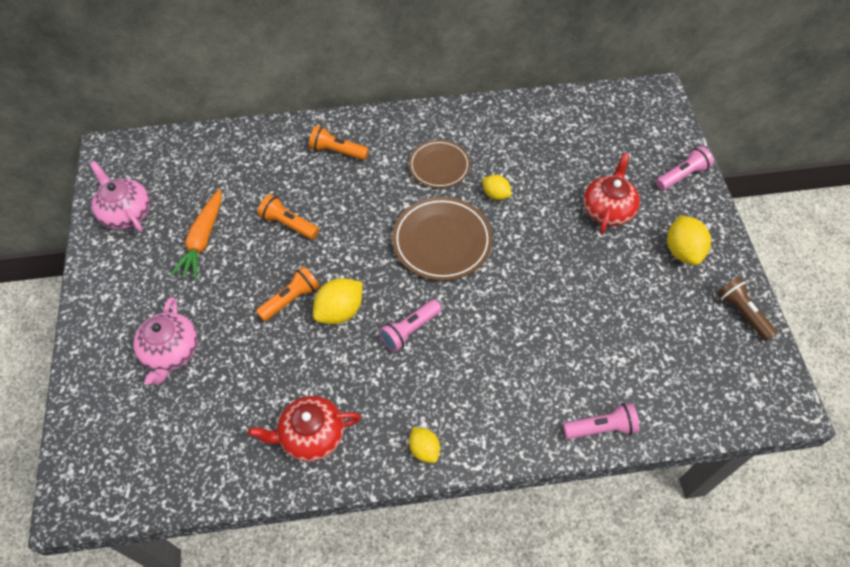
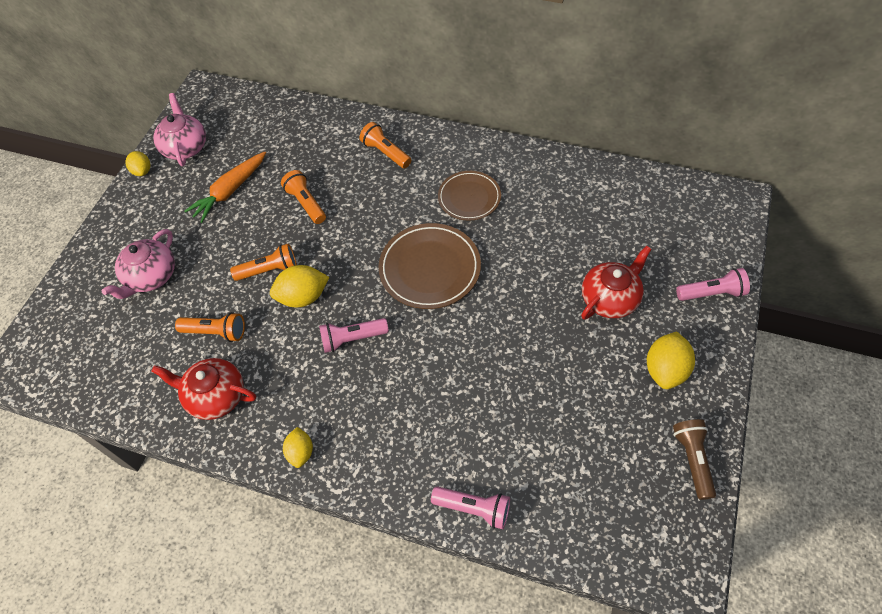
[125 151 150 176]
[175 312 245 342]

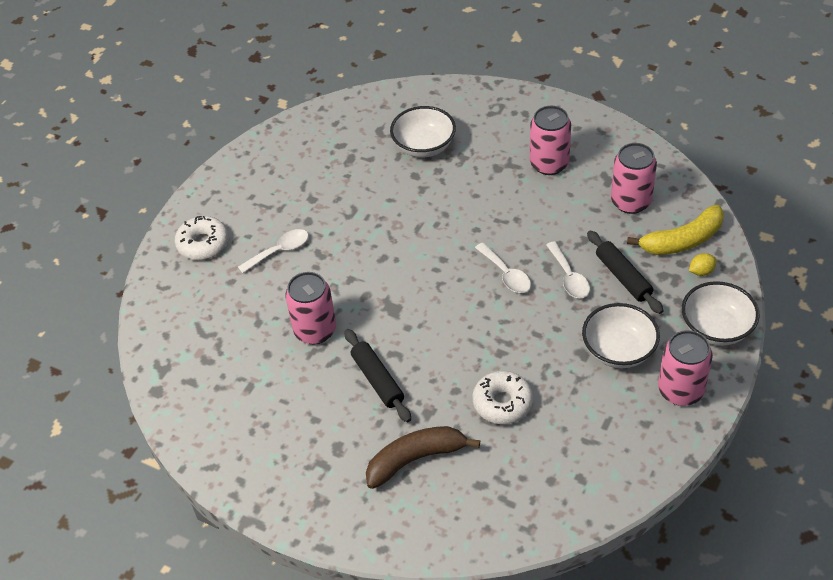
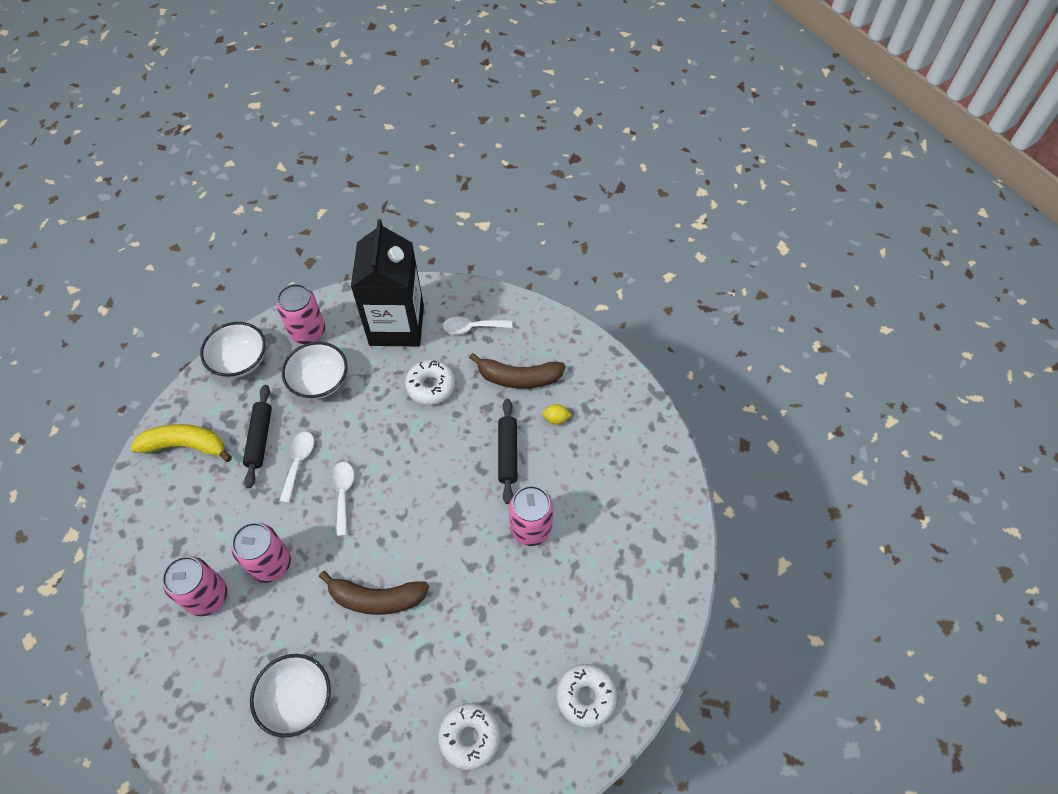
[442 317 512 334]
[231 523 291 583]
[542 404 571 425]
[319 571 429 615]
[351 219 424 346]
[438 703 500 770]

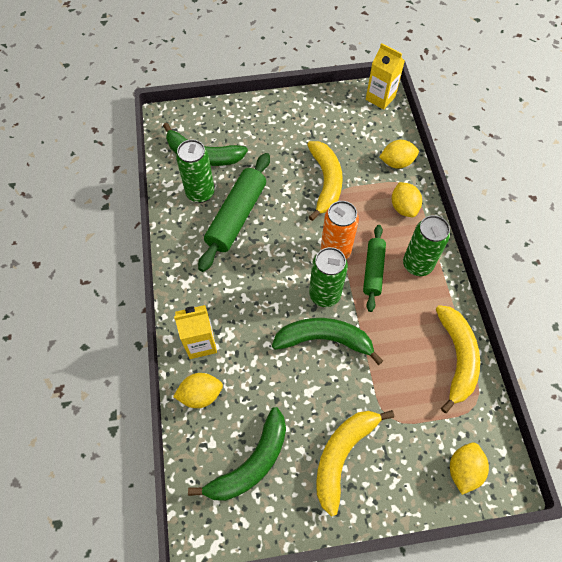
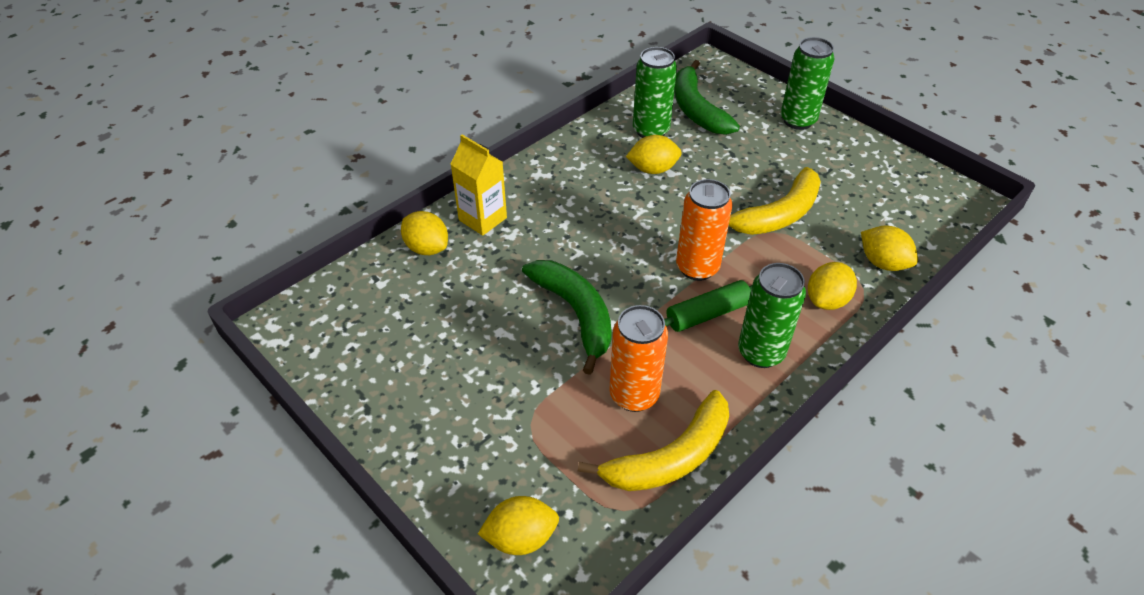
[188 407 286 501] (first image)
[626 135 682 174]
[781 37 834 130]
[316 410 394 517] (first image)
[366 43 405 110] (first image)
[609 305 668 412]

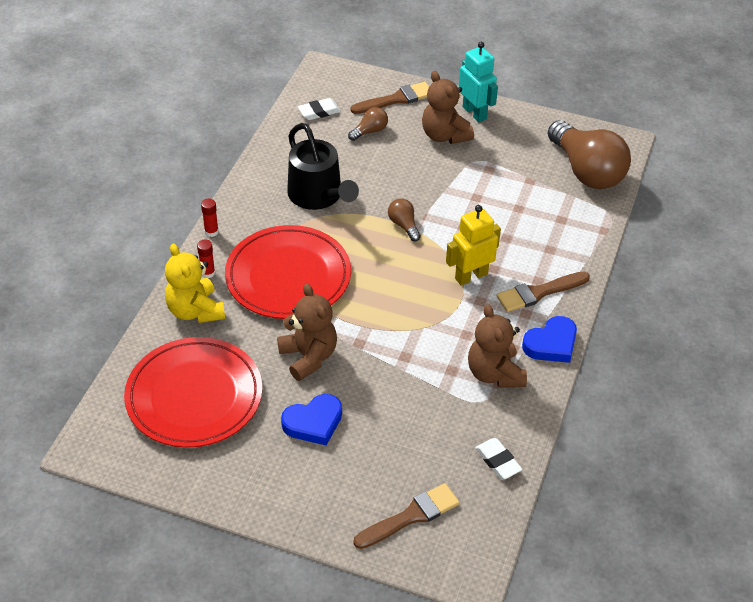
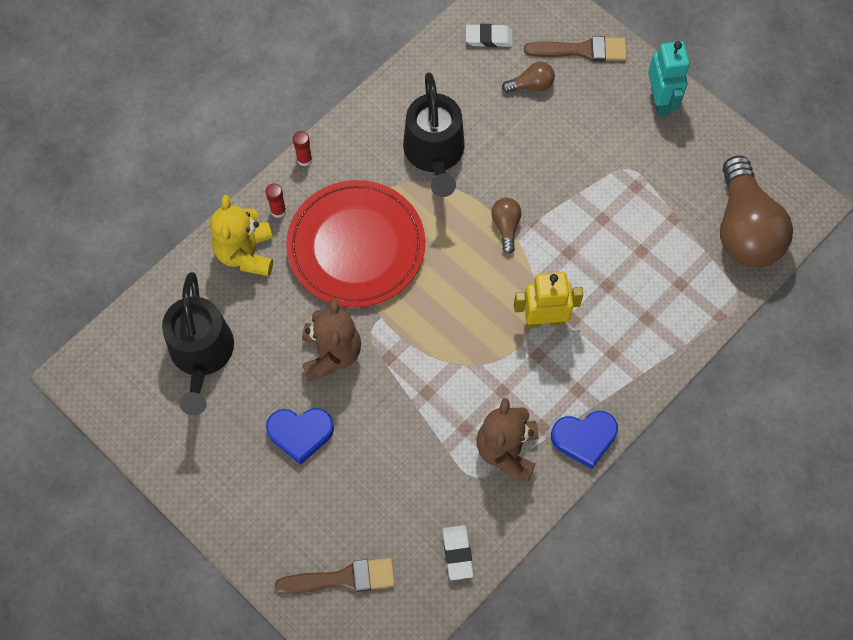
[162 272 234 415]
[422 71 474 144] (first image)
[497 271 590 312] (first image)

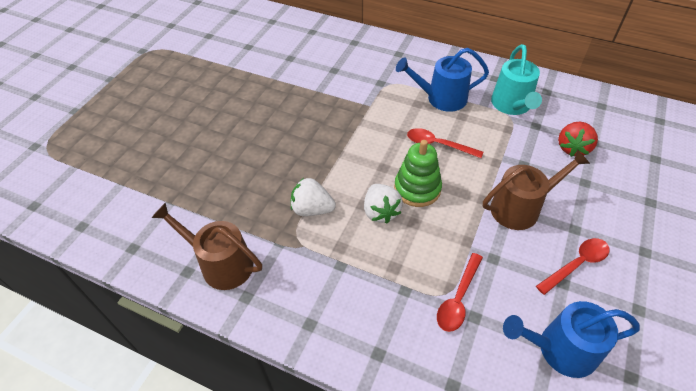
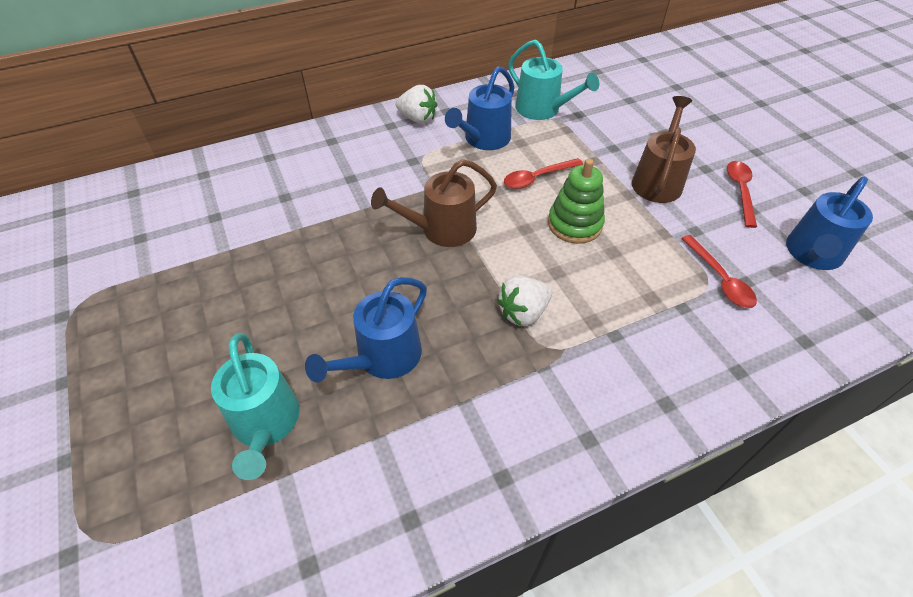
[371 159 497 247]
[396 85 437 124]
[558 122 598 157] (first image)
[211 333 299 480]
[305 277 427 383]

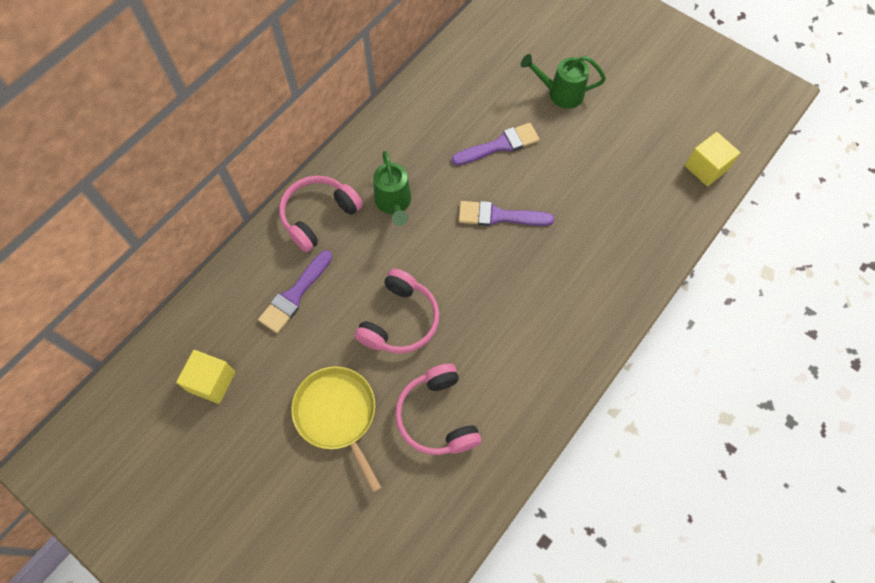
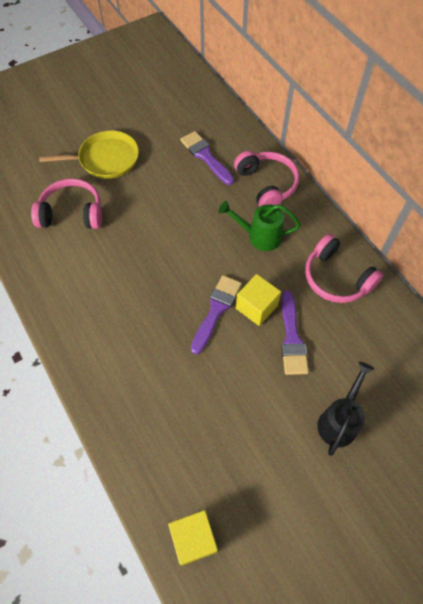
[236 274 281 326]
[305 234 383 303]
[317 362 374 456]

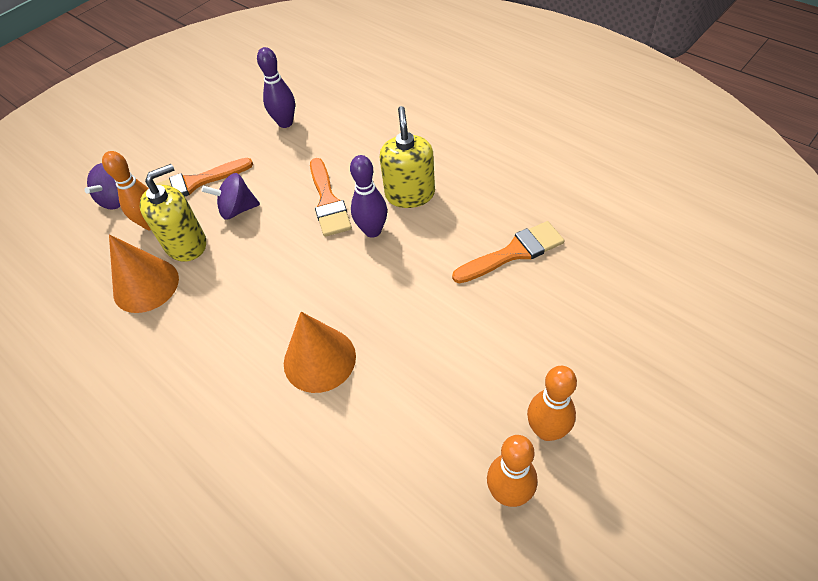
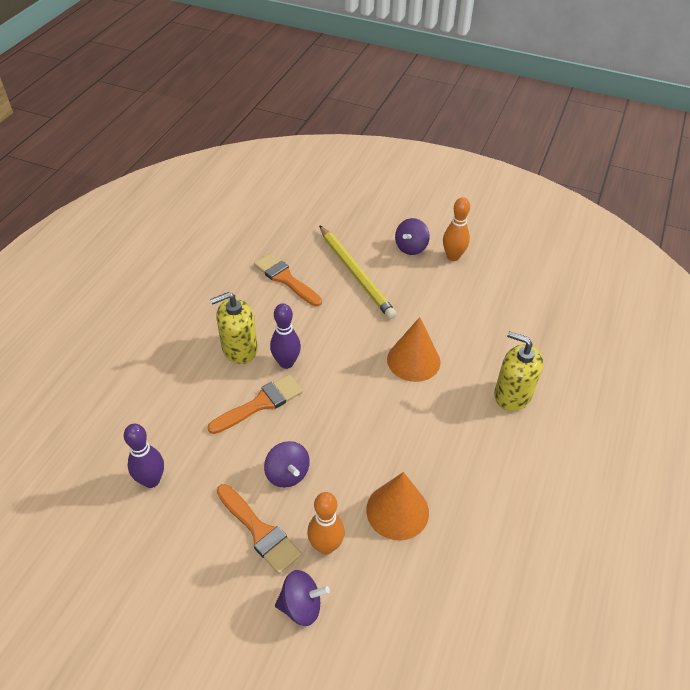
[494 331 543 411]
[395 218 430 255]
[319 225 397 319]

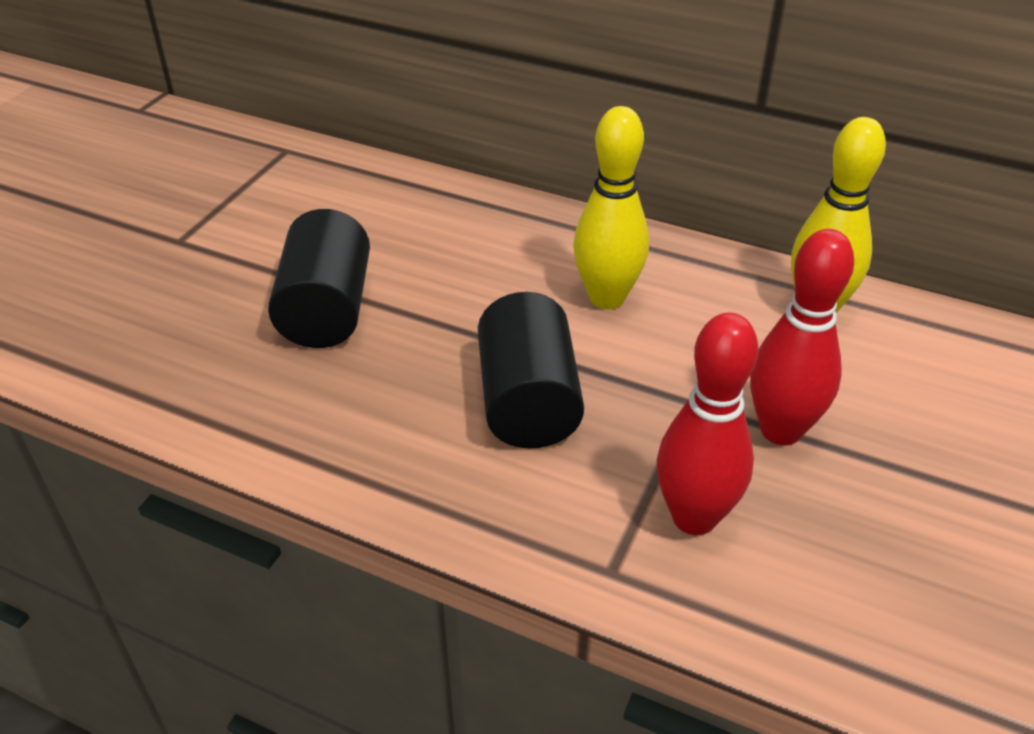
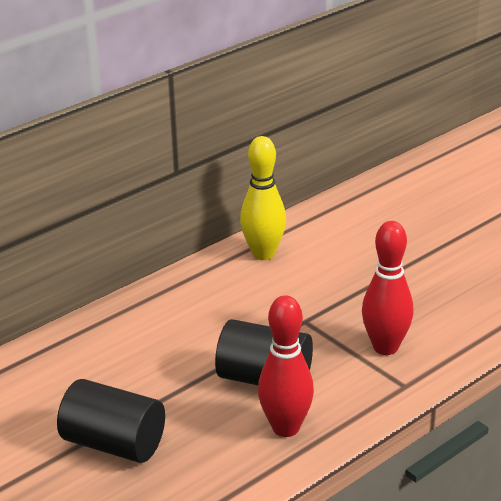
[573 106 649 309] (first image)
[258 295 314 437]

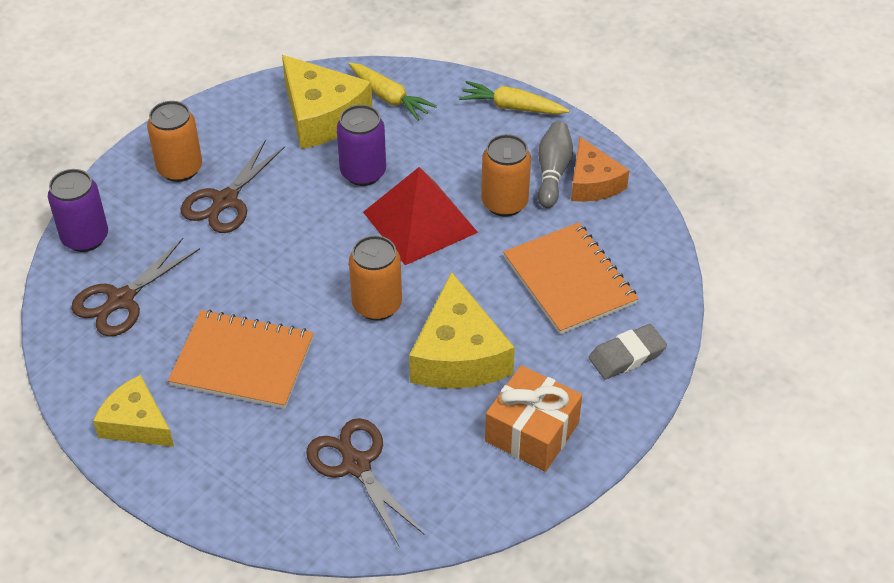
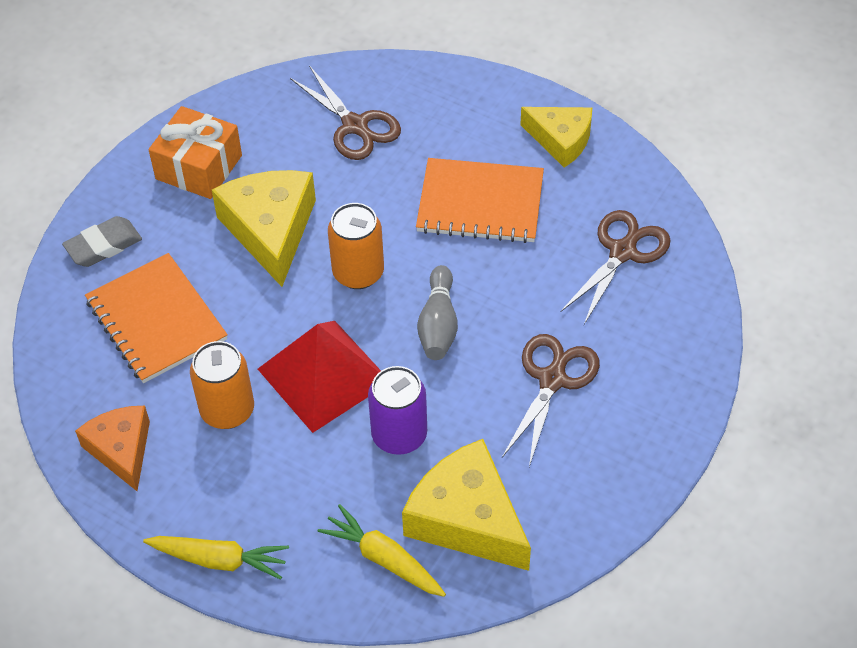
[48 169 108 252] (first image)
[147 101 202 182] (first image)
[417 265 458 360]

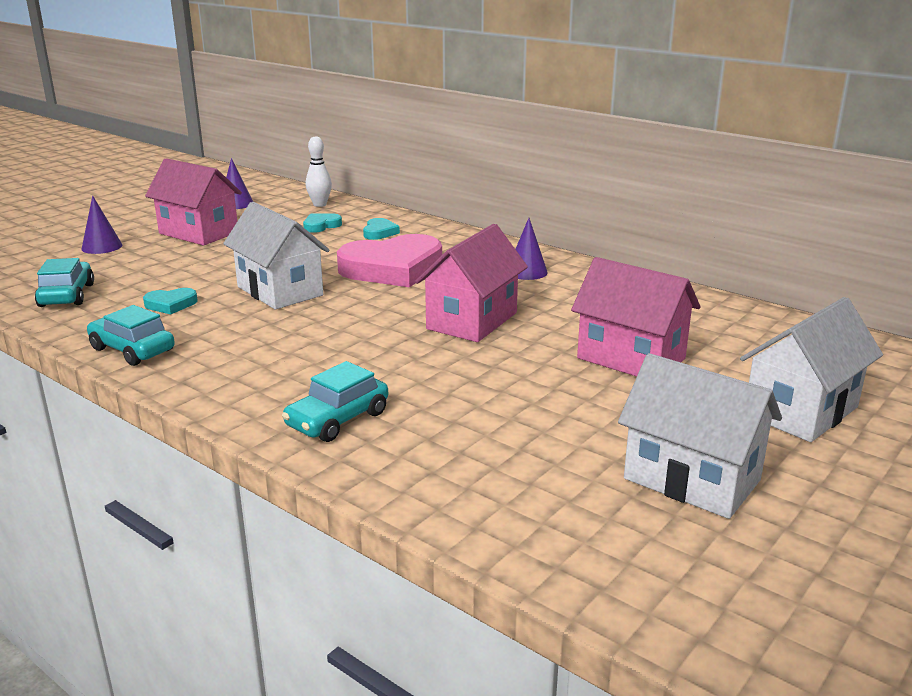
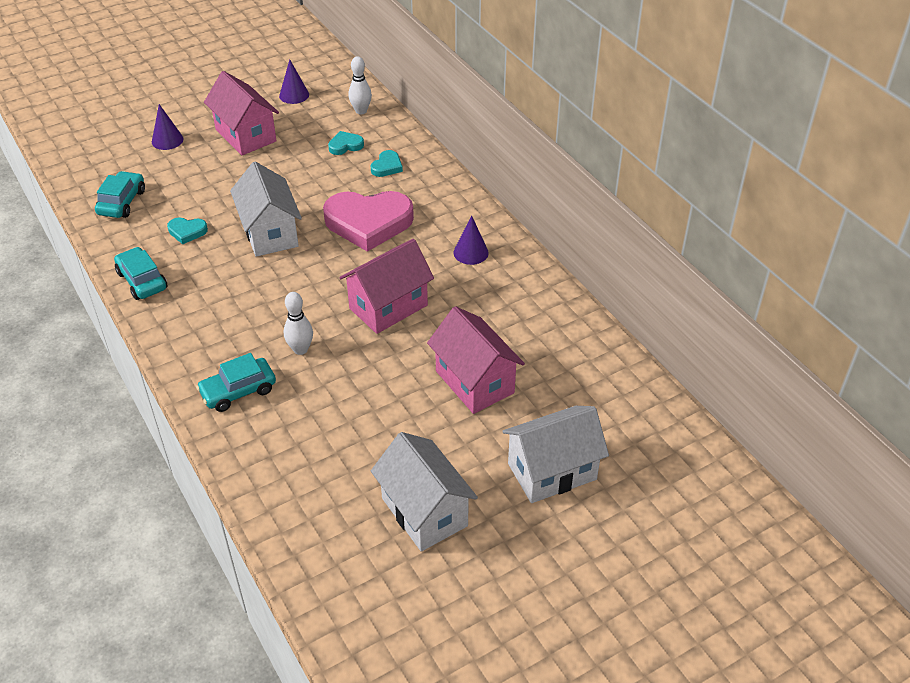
[284 292 313 355]

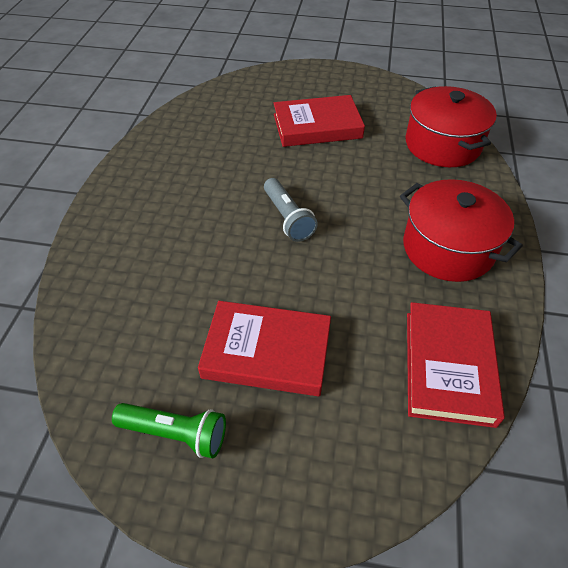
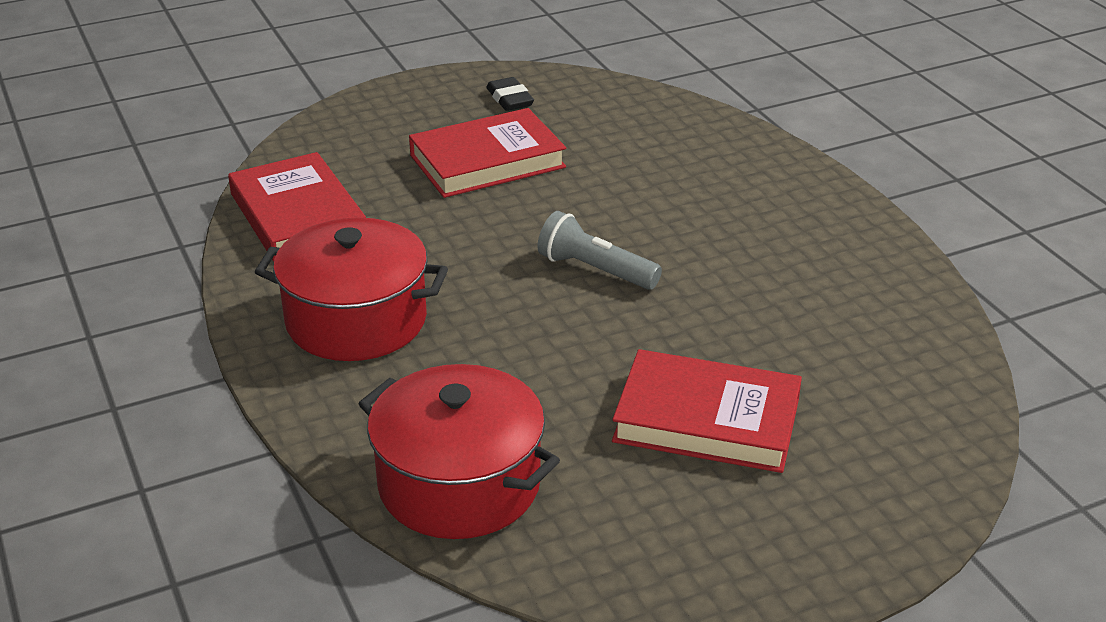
[486 77 534 111]
[612 349 802 473]

